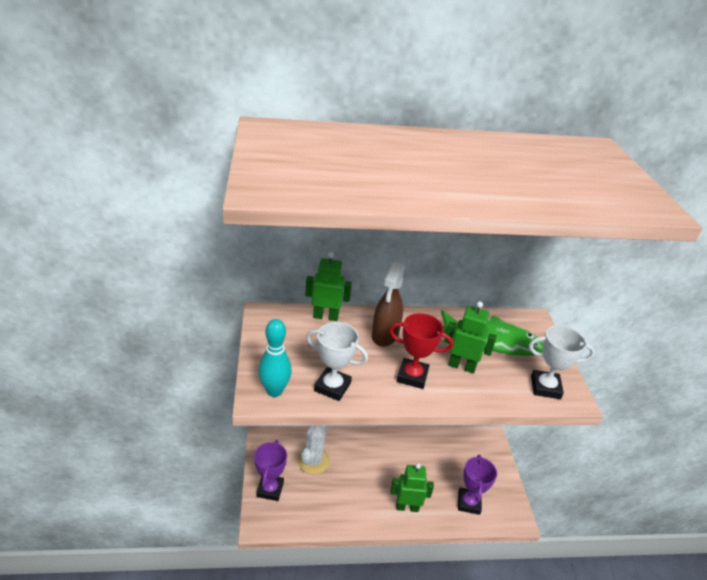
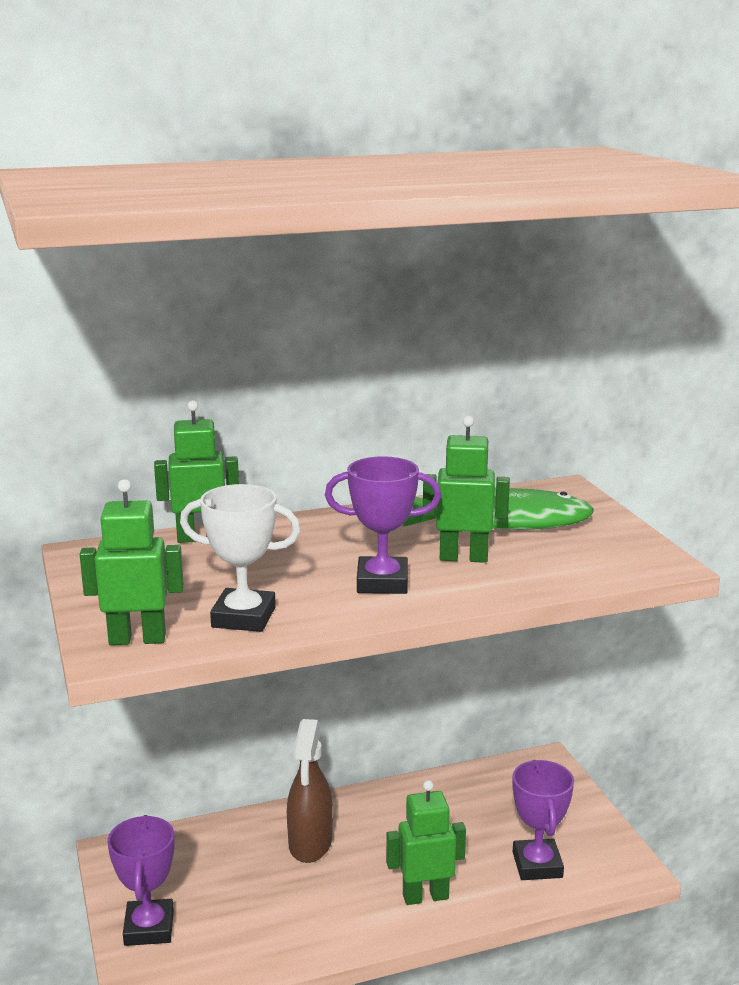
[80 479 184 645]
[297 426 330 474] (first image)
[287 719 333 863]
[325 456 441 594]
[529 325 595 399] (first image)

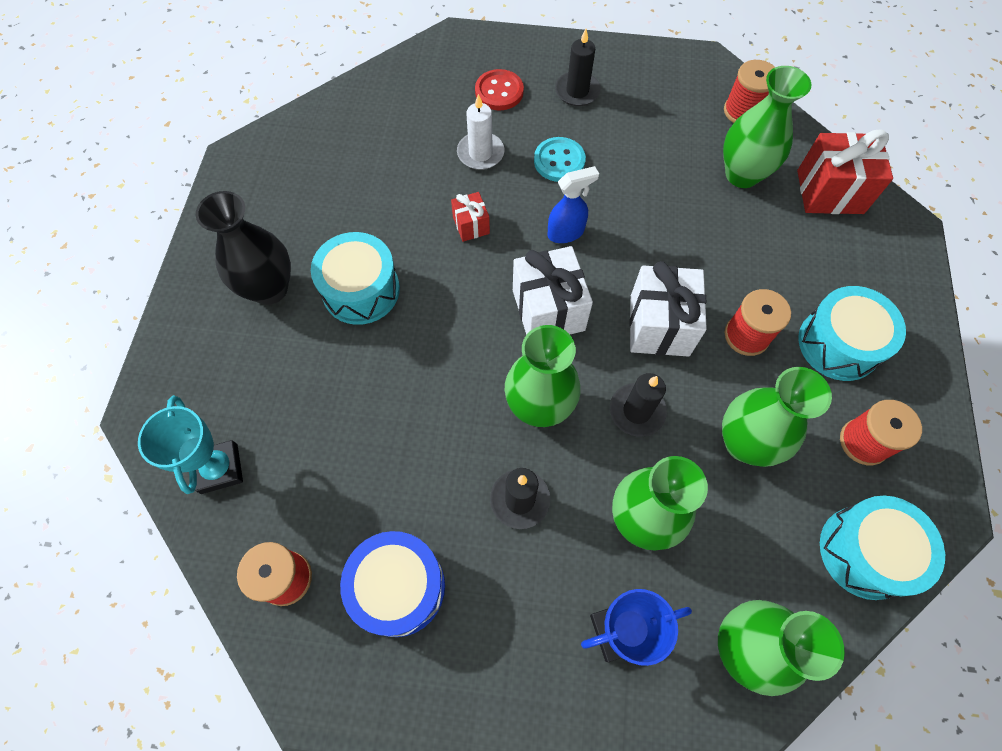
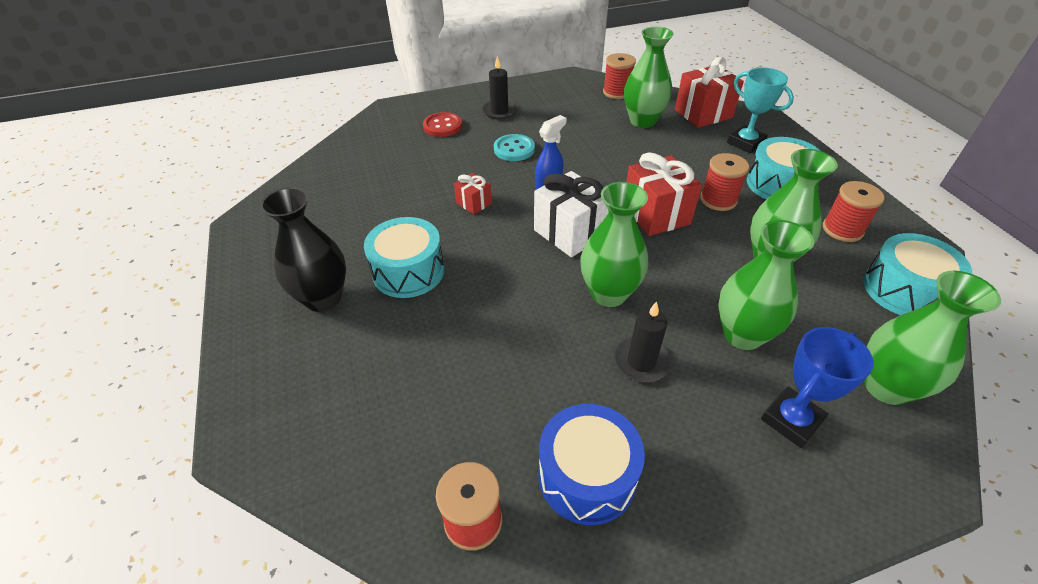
[727 67 794 153]
[457 94 504 170] (first image)
[610 373 667 437] (first image)
[626 152 702 236]

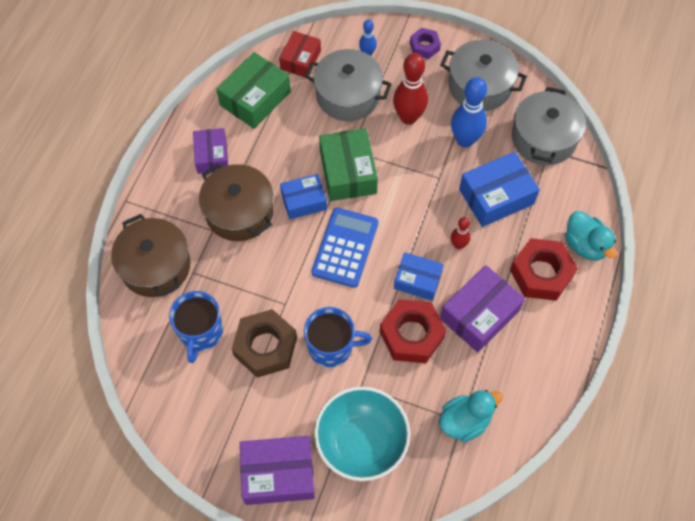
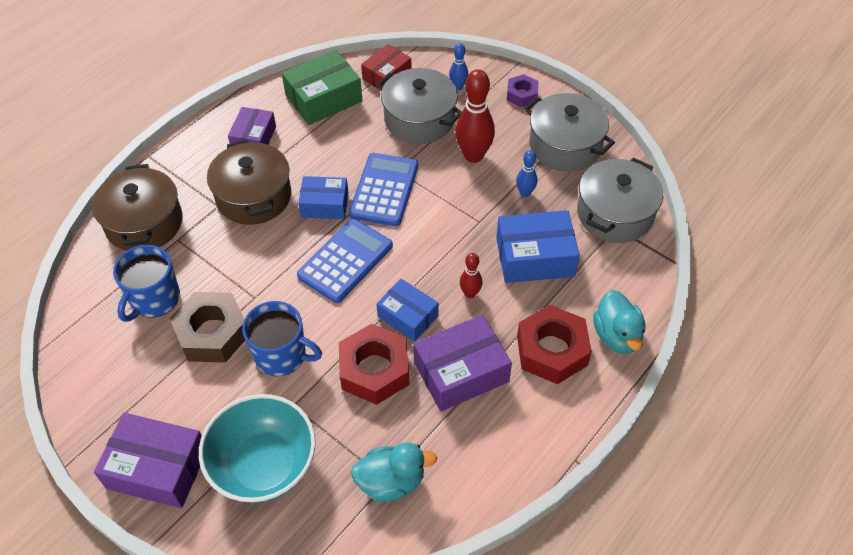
[349 153 418 226]
[516 150 537 197]

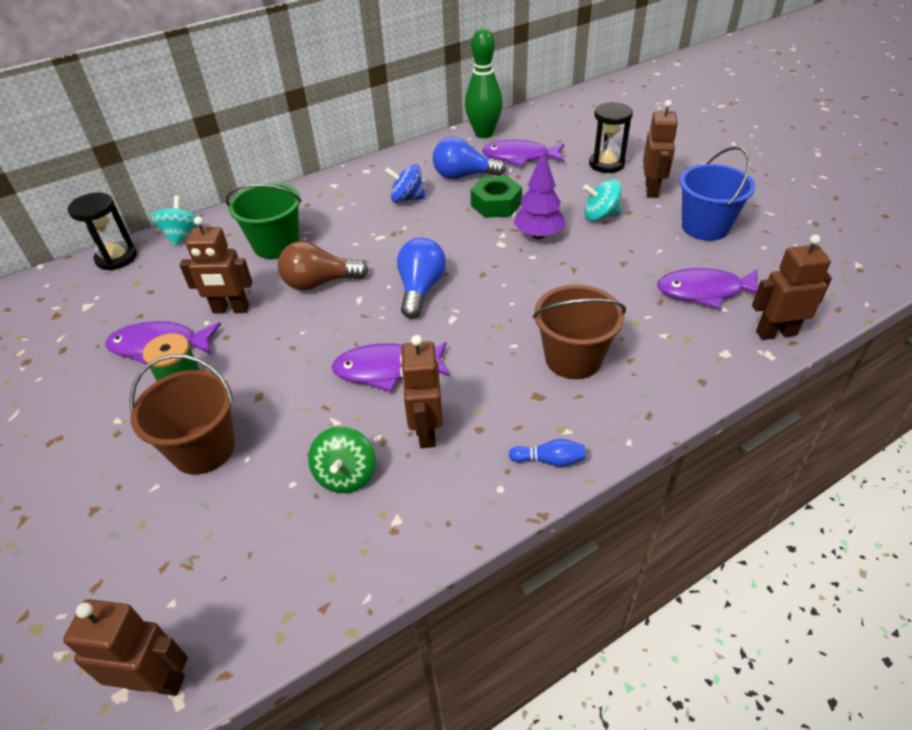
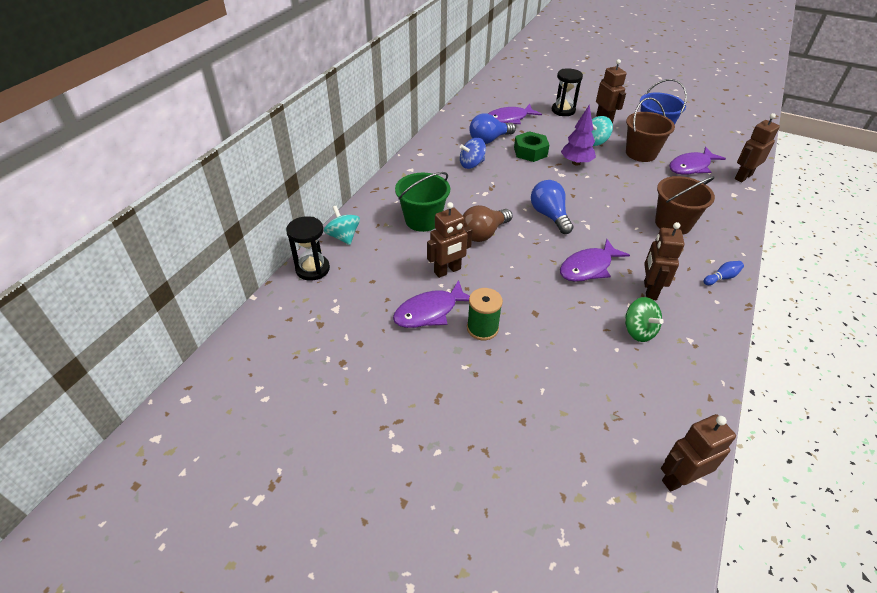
[626 97 675 162]
[644 222 684 300]
[465 28 503 138] (first image)

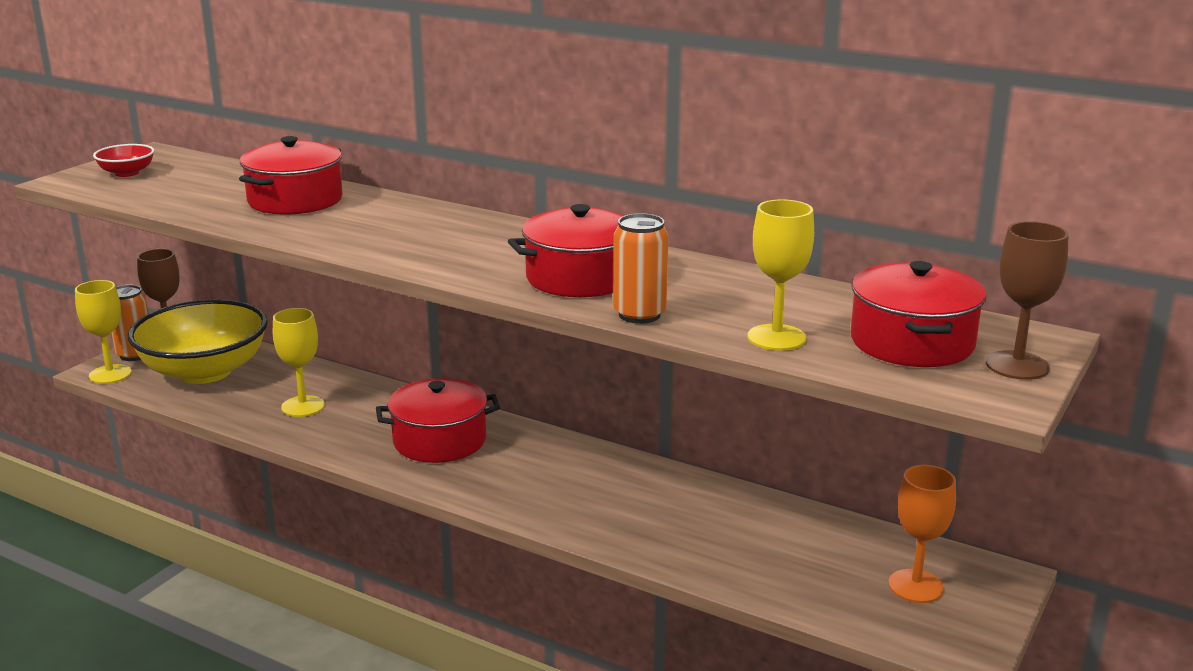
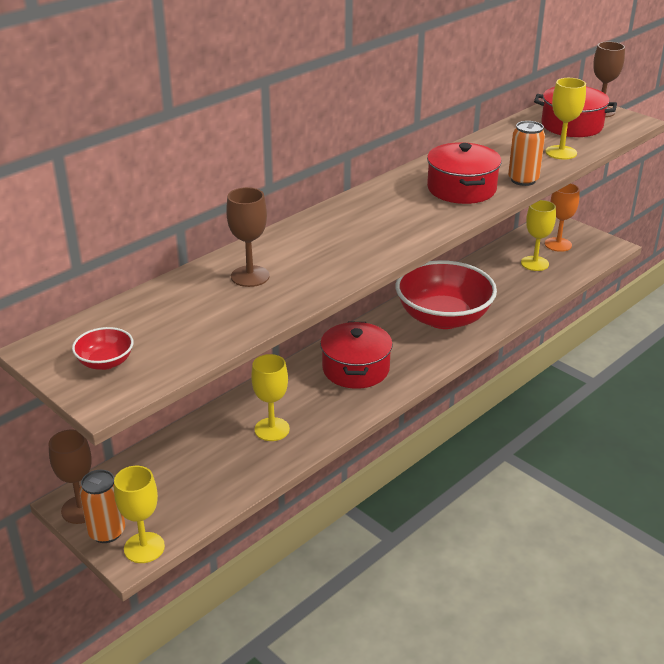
[128 299 268 384] (first image)
[226 187 270 287]
[396 260 497 329]
[521 200 556 271]

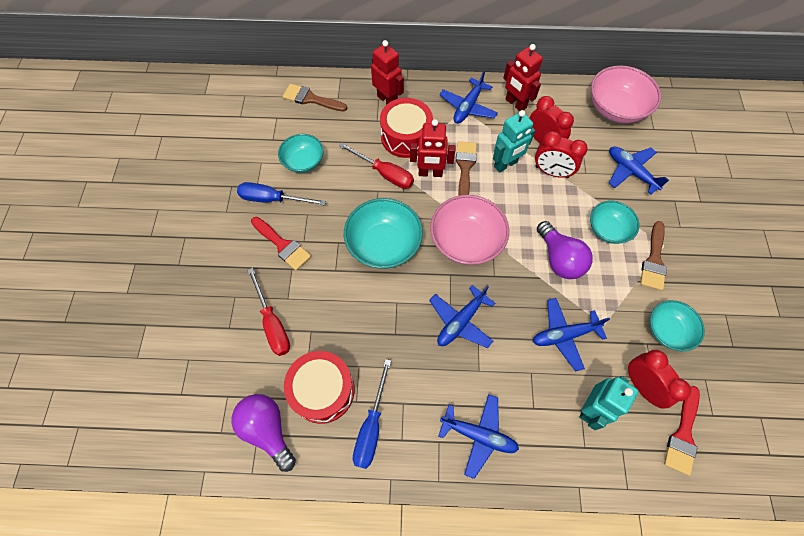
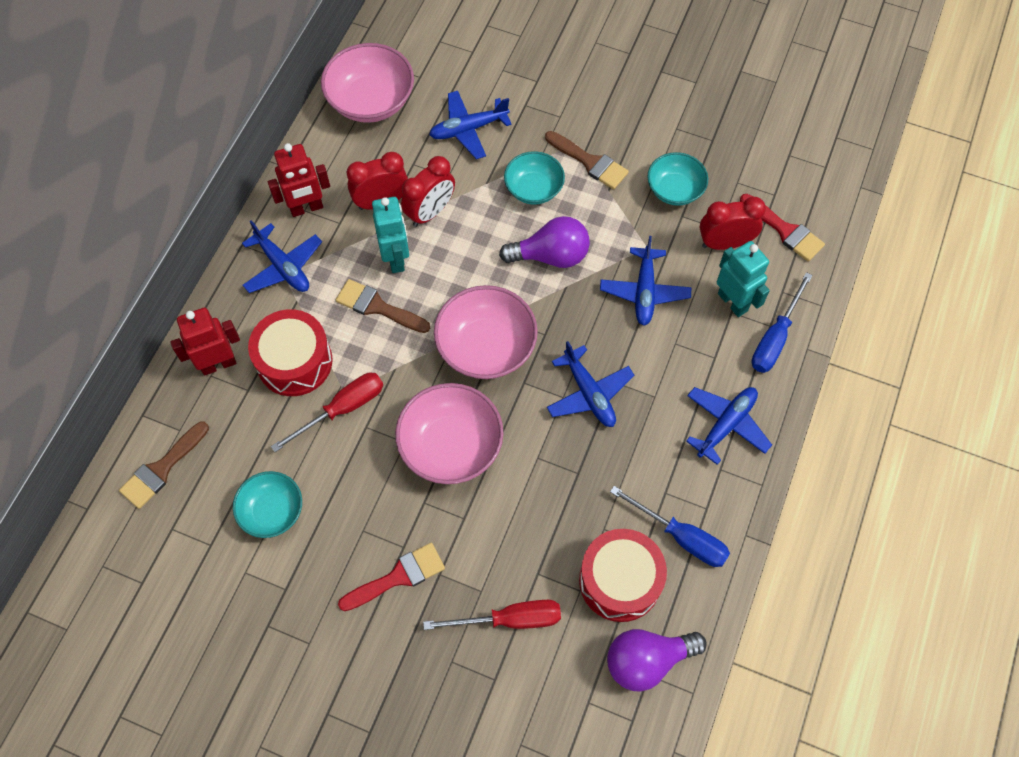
[751 272 813 373]
[395 383 503 484]
[410 119 456 177] (first image)

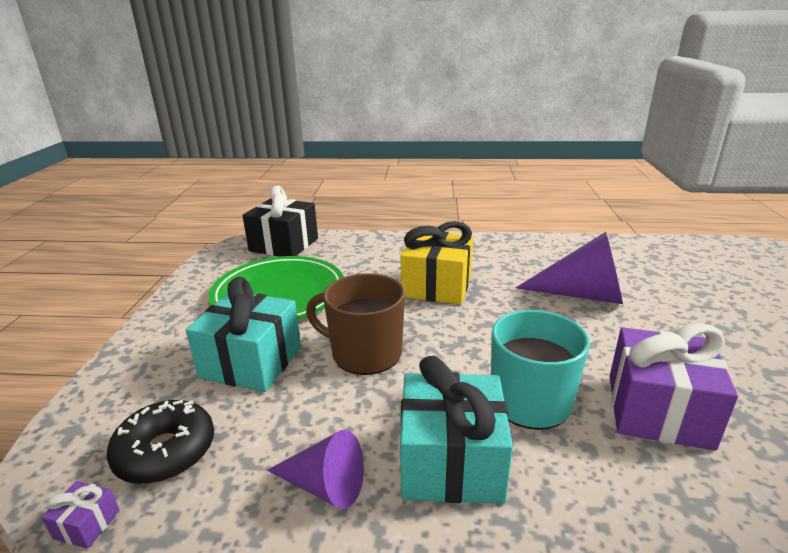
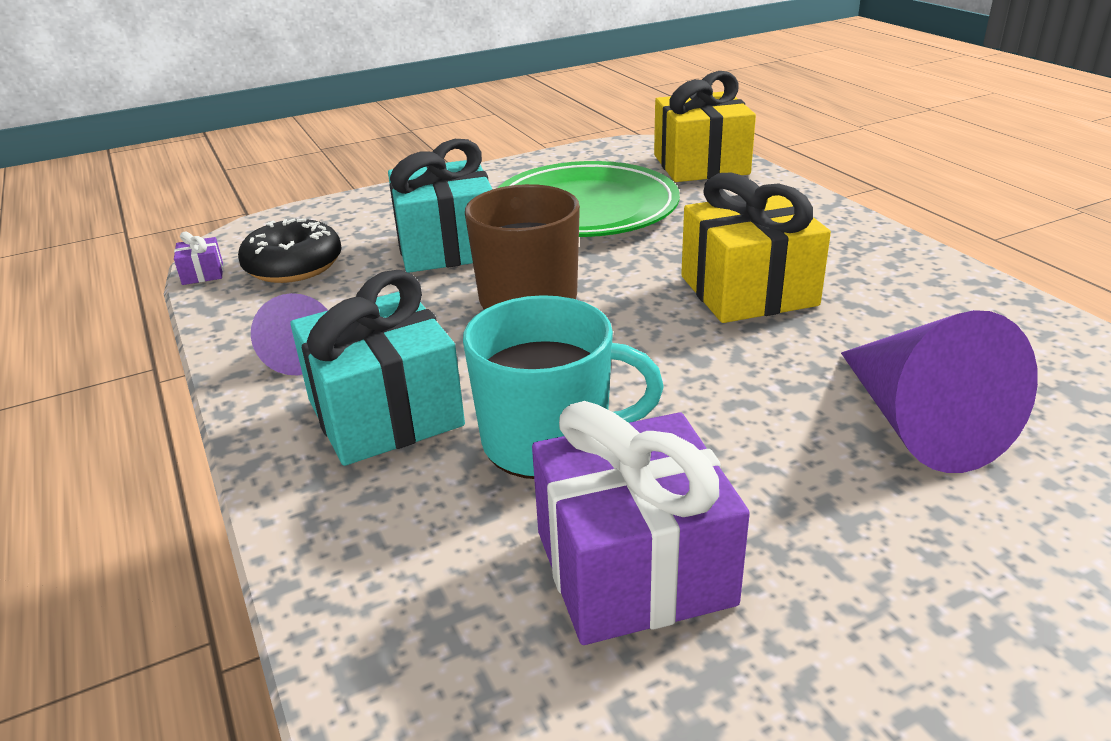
[654 71 756 182]

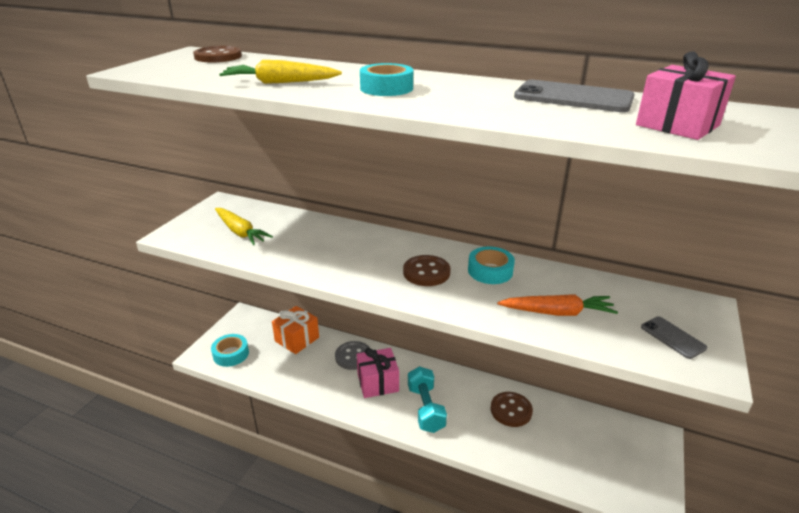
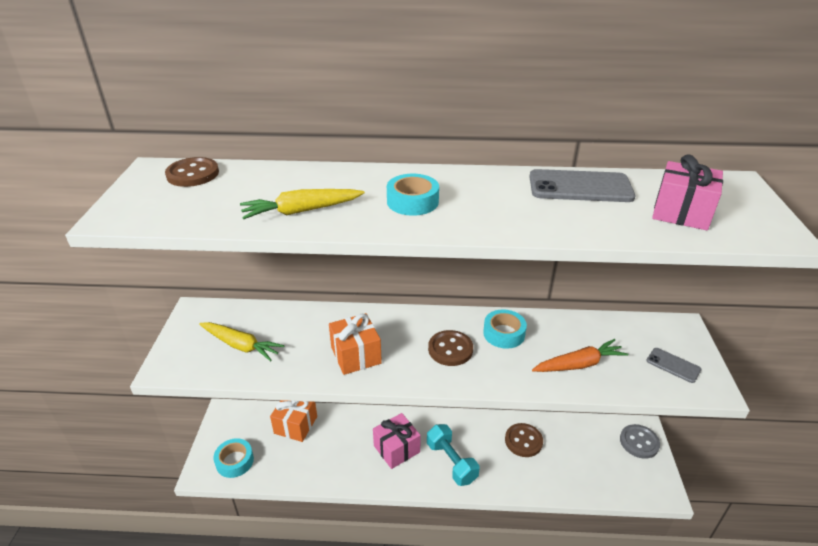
[620 424 660 459]
[329 313 382 375]

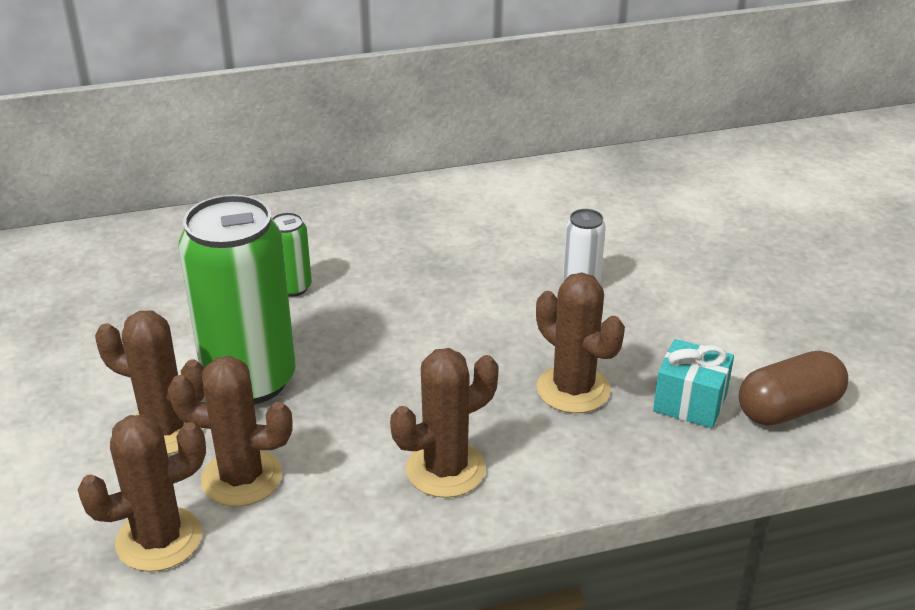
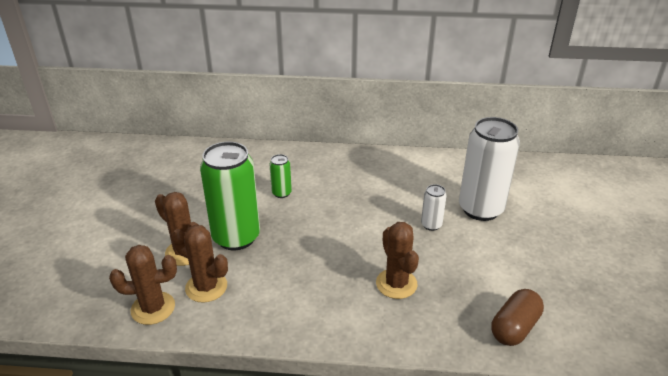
[390 348 499 498] (first image)
[653 339 734 428] (first image)
[491 289 544 346]
[459 117 520 221]

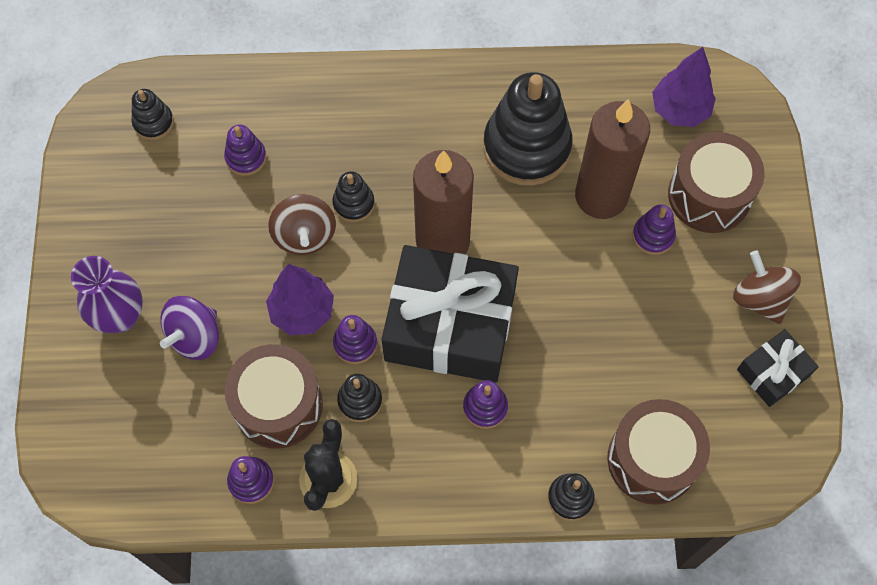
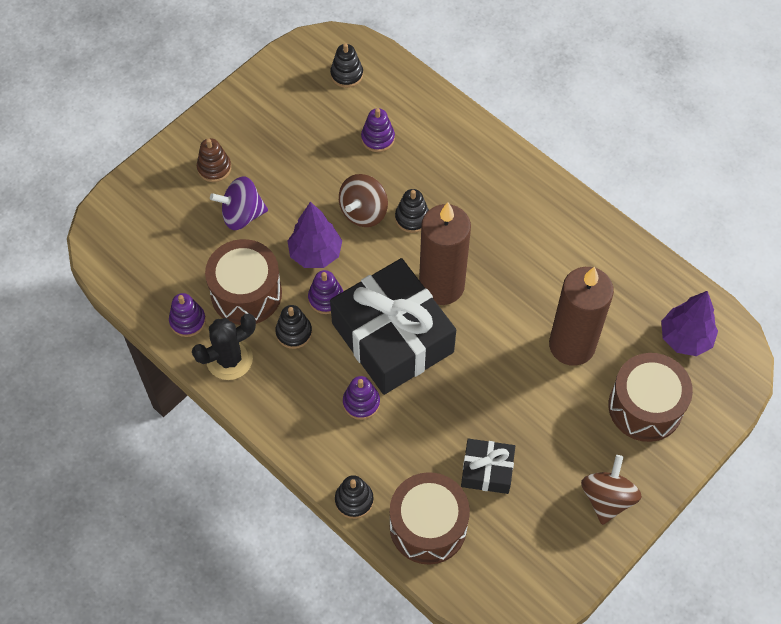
[197 138 231 182]
[483 72 573 186] (first image)
[632 204 676 255] (first image)
[461 439 515 494]

